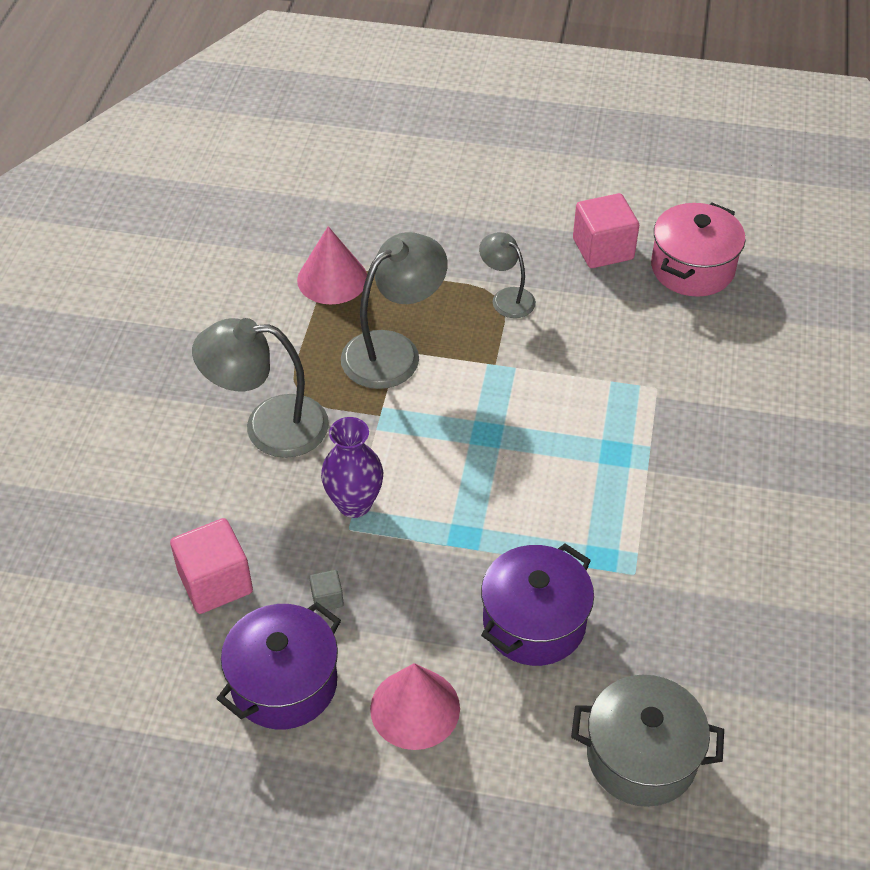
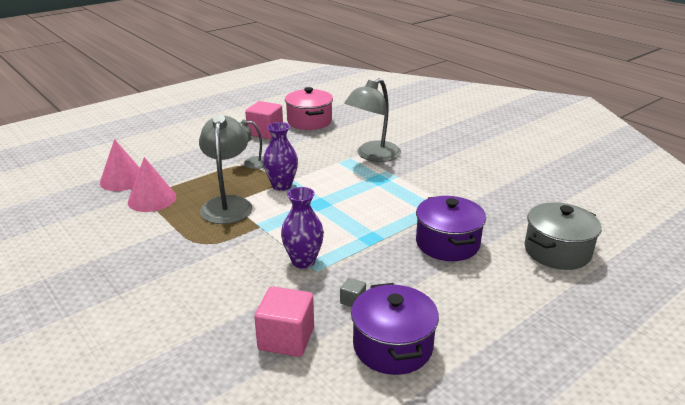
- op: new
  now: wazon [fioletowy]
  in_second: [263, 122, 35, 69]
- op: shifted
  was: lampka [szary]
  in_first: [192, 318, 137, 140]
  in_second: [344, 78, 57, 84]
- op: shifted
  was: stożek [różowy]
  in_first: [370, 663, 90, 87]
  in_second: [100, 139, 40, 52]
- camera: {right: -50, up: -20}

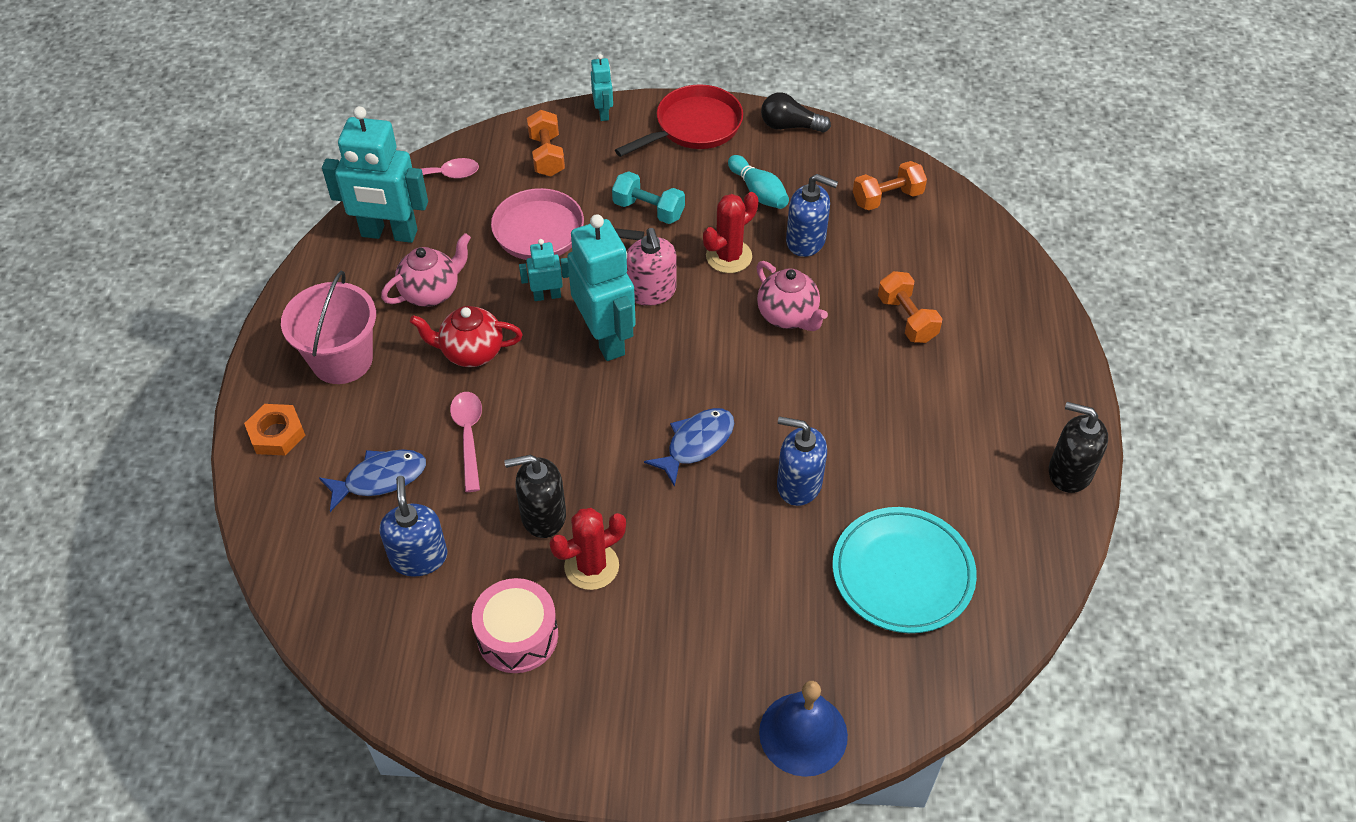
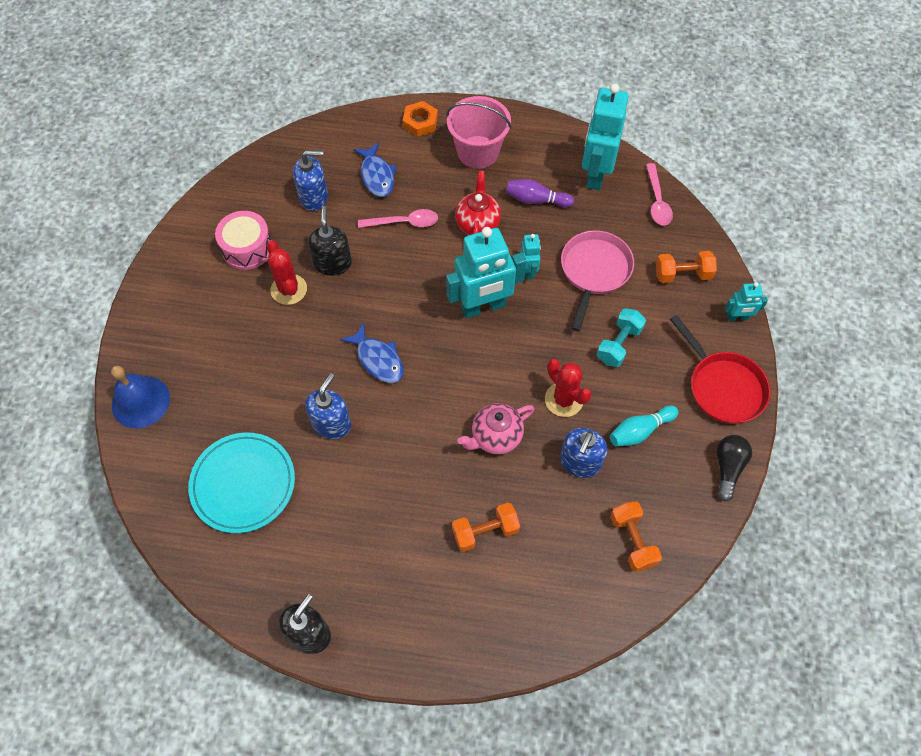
- op: gone
  was: dozownik mydła [różowy]
  in_first: [627, 228, 49, 78]
- op: swapped
  was: imbryk [różowy]
  now: kręgiel [fioletowy]
  in_first: [381, 233, 90, 74]
  in_second: [506, 179, 68, 28]
- camera: {right: 95, up: 10}

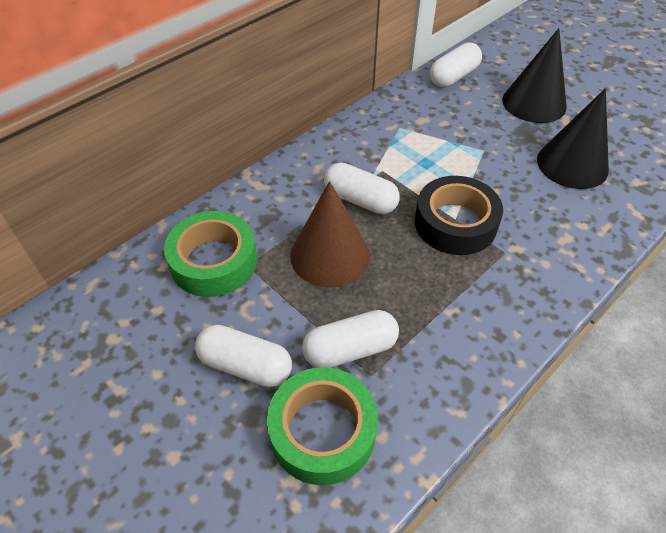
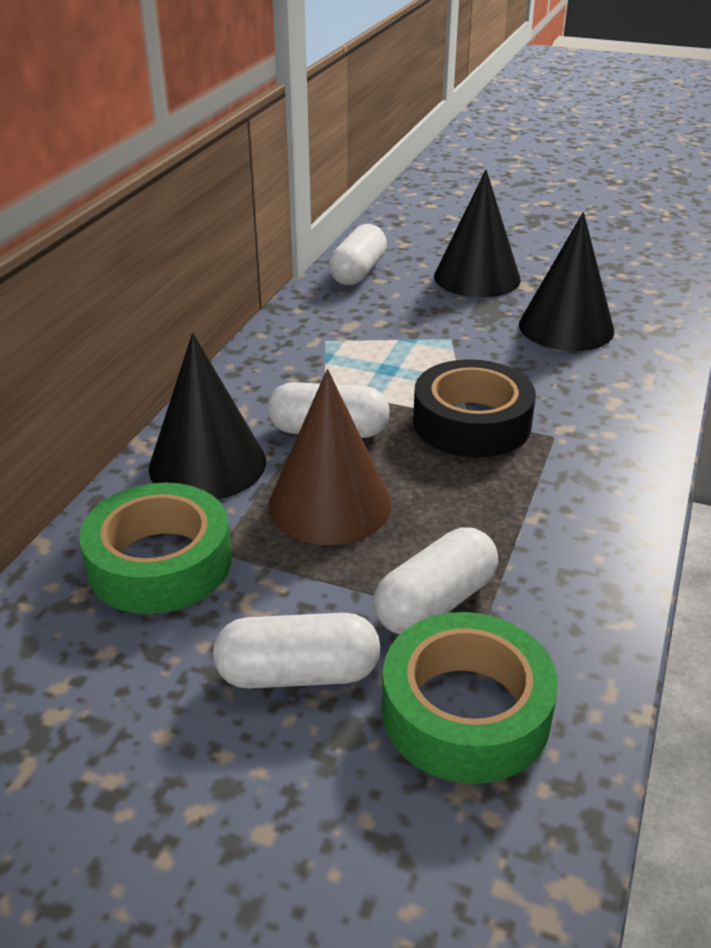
- op: new
  now: stożek [czarny]
  in_second: [149, 333, 117, 166]
- camera: {right: -25, up: -15}

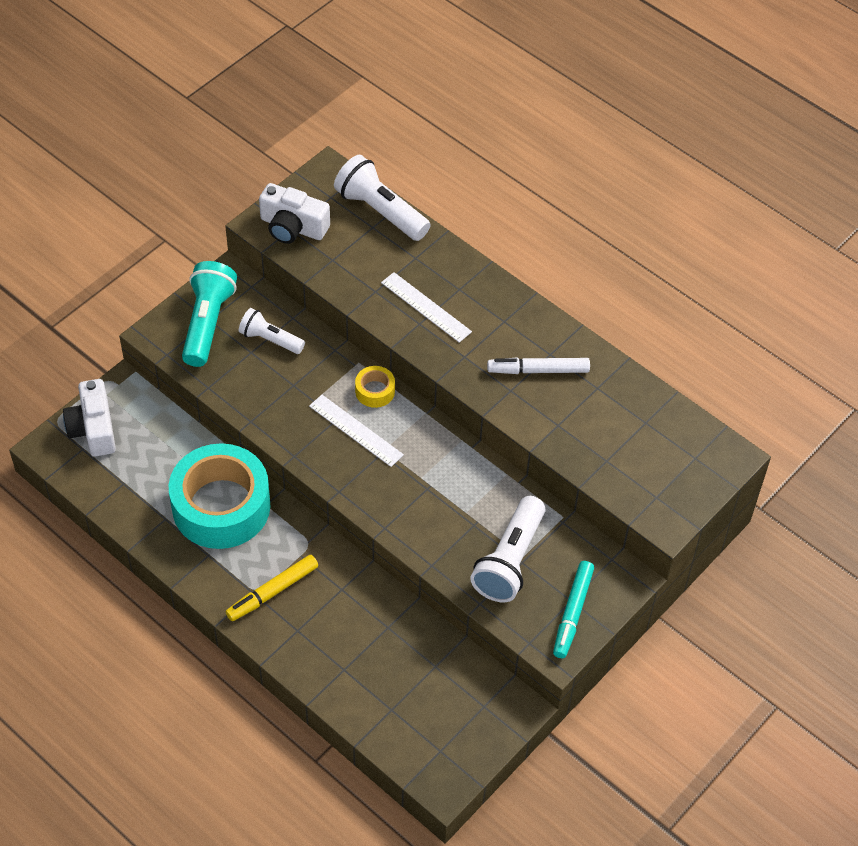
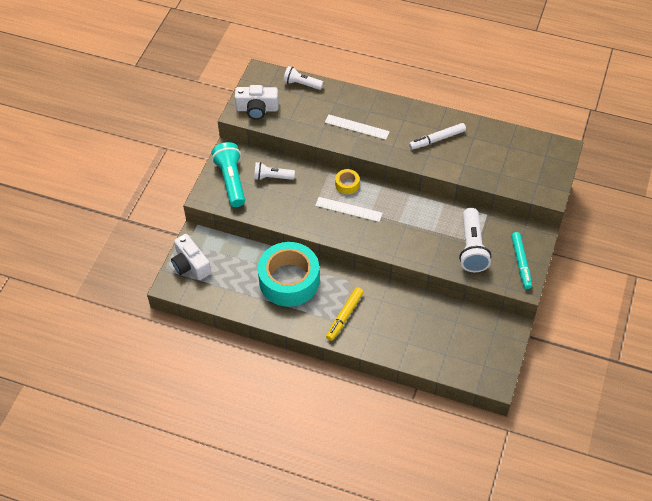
- op: scaled
  was: latarka [biały]
  in_first: [334, 155, 97, 86]
  in_second: [283, 66, 41, 24]
  ratio: 0.62
- camera: {right: -20, up: 0}

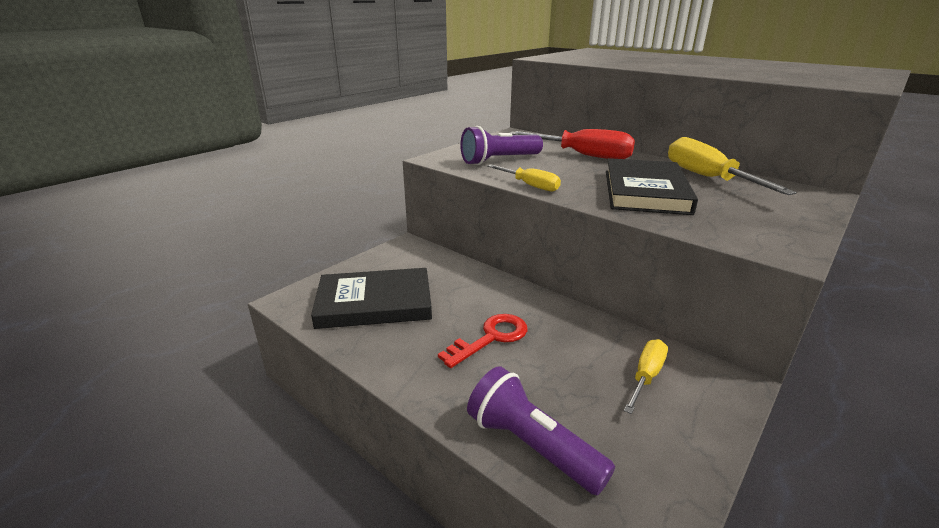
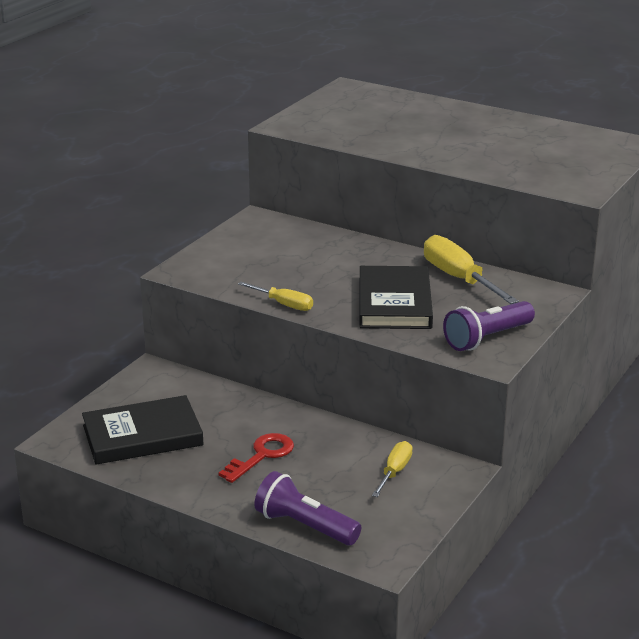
- op: gone
  was: śrubokręt [czerwony]
  in_first: [510, 129, 125, 30]
- op: shifted
  was: latarka [fioletowy]
  in_first: [460, 126, 83, 39]
  in_second: [443, 301, 92, 50]
- camera: {right: -10, up: 0}

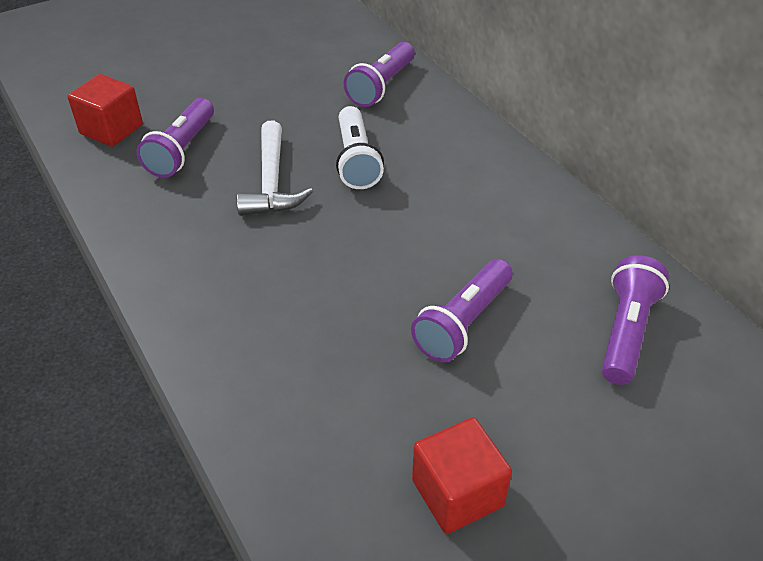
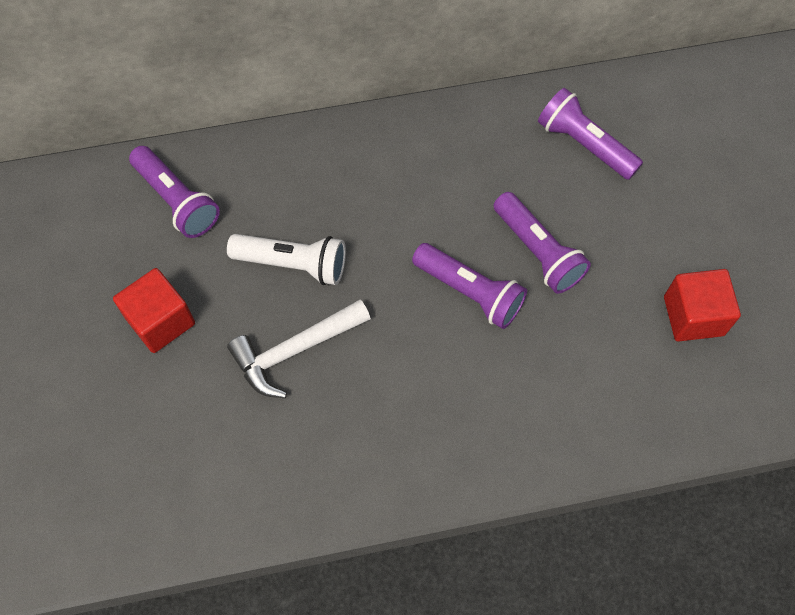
- op: shifted
  was: sześcian [czerwony]
  in_first: [67, 74, 76, 73]
  in_second: [113, 268, 82, 85]
- op: shifted
  was: latarka [fioletowy]
  in_first: [137, 98, 77, 80]
  in_second: [412, 243, 115, 86]
- op: rotated
  was: młotek [biały]
  in_first: [237, 121, 76, 95]
  in_second: [227, 299, 144, 99]
  clockwise: 135
- camera: {right: -70, up: 20}

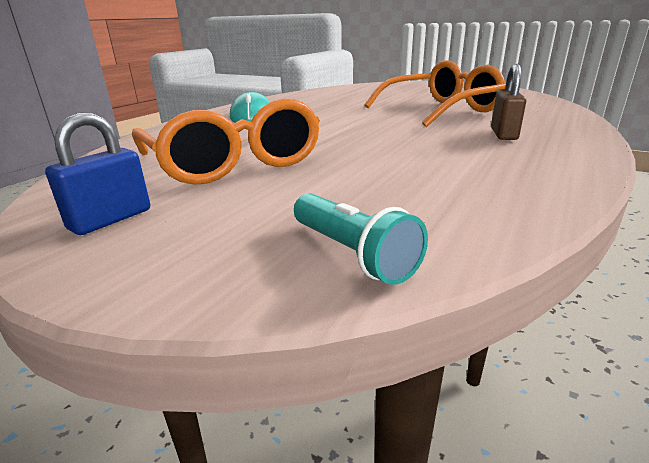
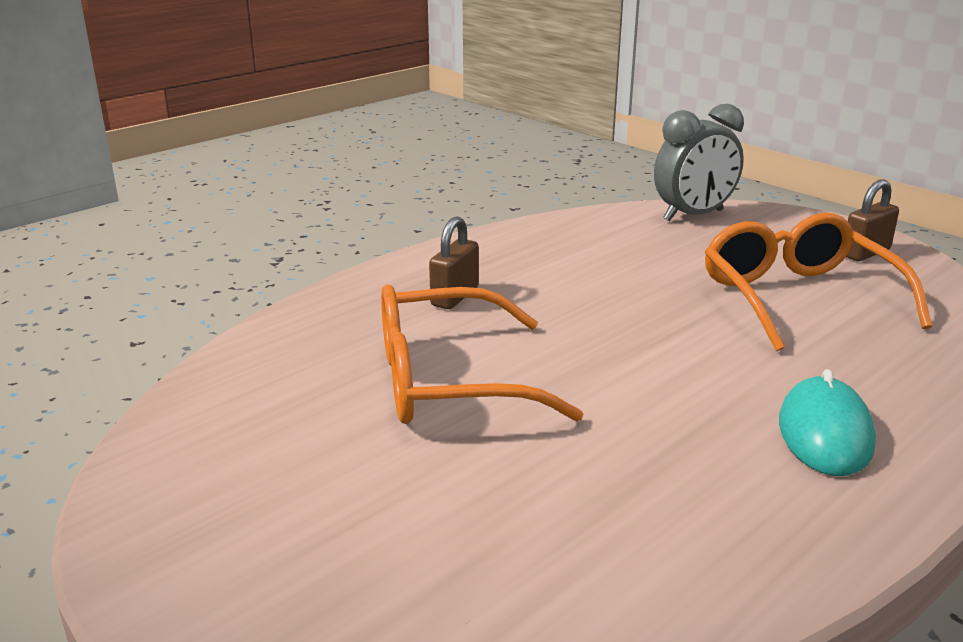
- op: swapped
  was: latarka [turkusowy]
  now: budzik [szary]
  in_first: [294, 193, 134, 92]
  in_second: [654, 104, 90, 117]
- op: repainted
  was: kłódka [niebieski]
  now: kłódka [brązowy]
  in_first: [45, 113, 105, 122]
  in_second: [846, 179, 53, 82]
- camera: {right: -165, up: 0}

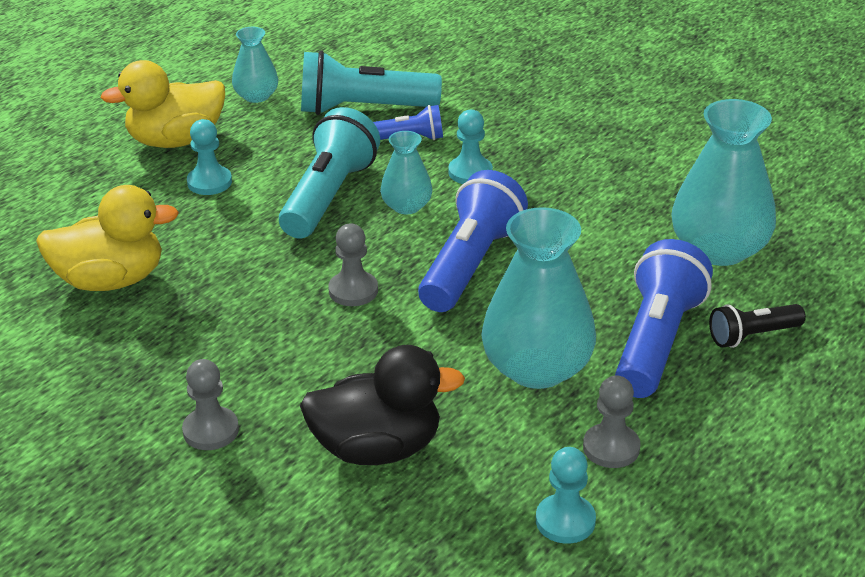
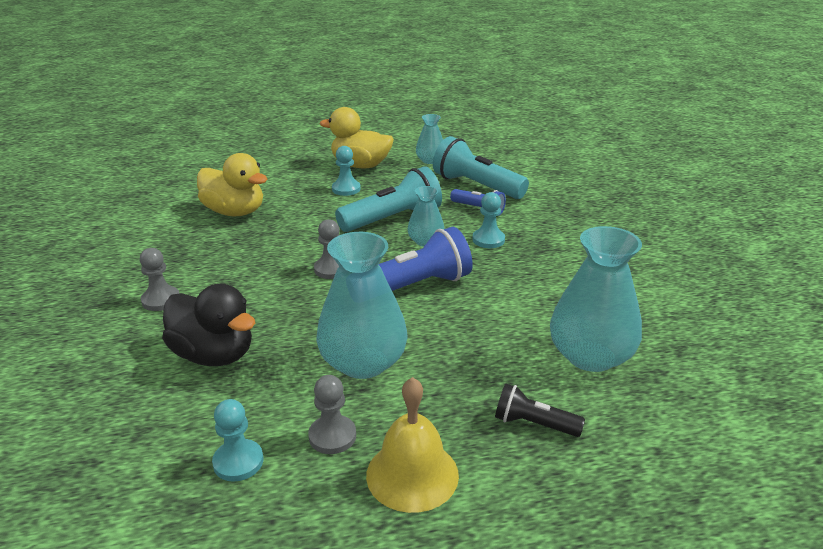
- op: gone
  was: latarka [niebieski]
  in_first: [615, 239, 98, 159]
- op: new
  now: dzwonek [żółty]
  in_second: [366, 377, 93, 136]
- camera: {right: 40, up: -5}

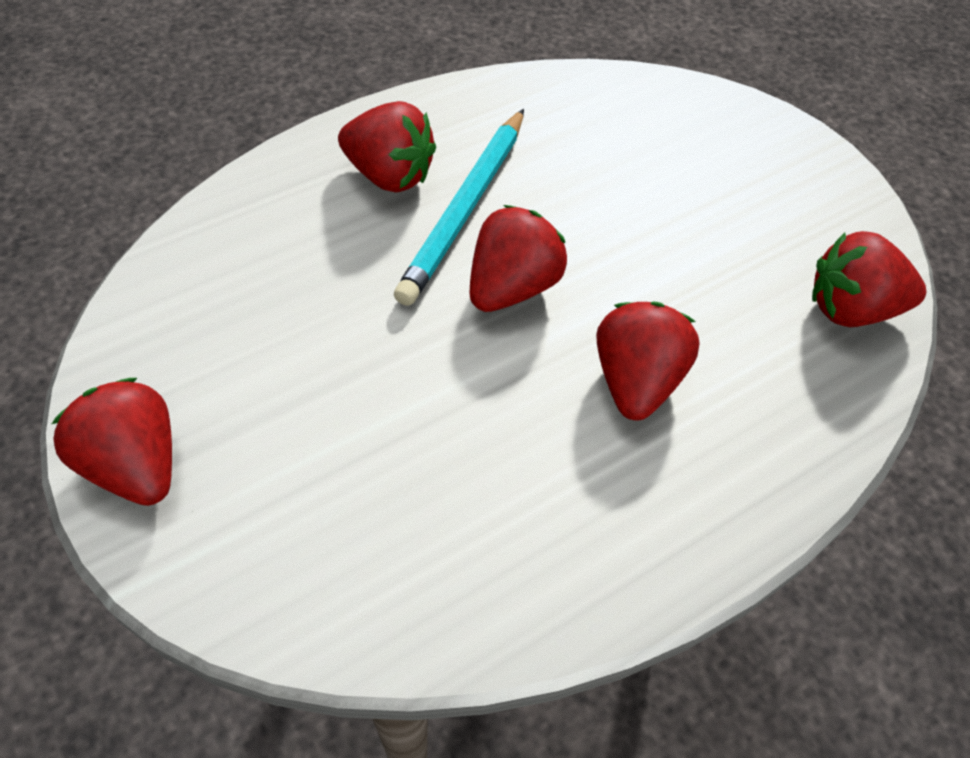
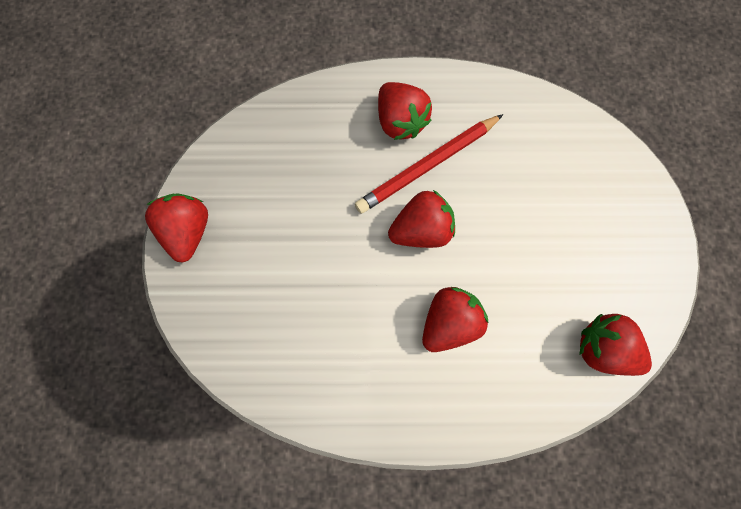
- op: repainted
  was: ołówek [turkusowy]
  now: ołówek [czerwony]
  in_first: [394, 109, 130, 197]
  in_second: [355, 114, 148, 100]
- camera: {right: 35, up: 20}

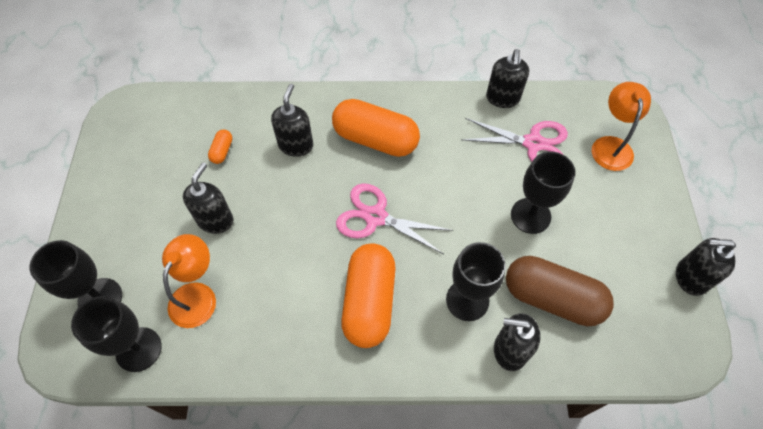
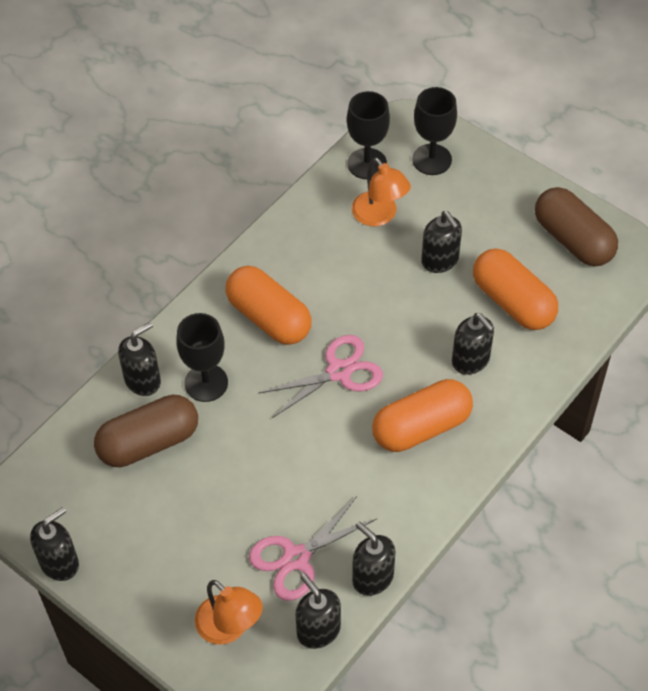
- op: gone
  was: kielich [czarny]
  in_first: [511, 152, 64, 82]
- op: new
  now: dozownik mydła [czarny]
  in_second: [296, 574, 45, 75]
- op: new
  now: kapsułka [brązowy]
  in_second: [535, 187, 83, 79]
- op: scaled
  was: kapsułka [pomarańczowy]
  in_first: [208, 130, 24, 34]
  in_second: [473, 249, 85, 81]
  ratio: 2.39
- camera: {right: 130, up: -5}

